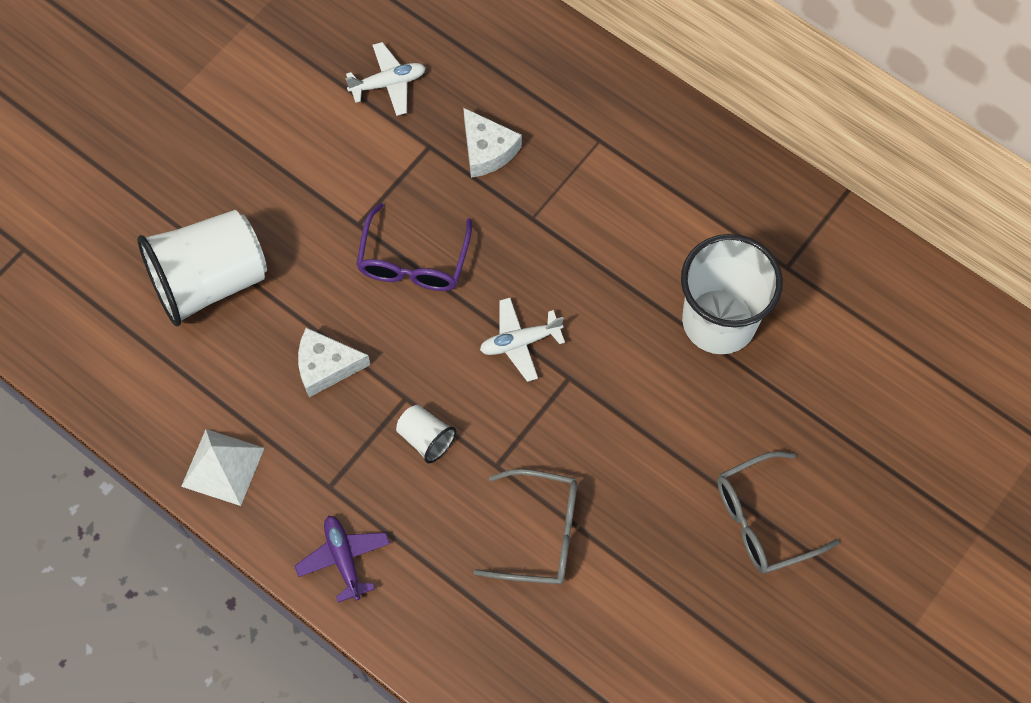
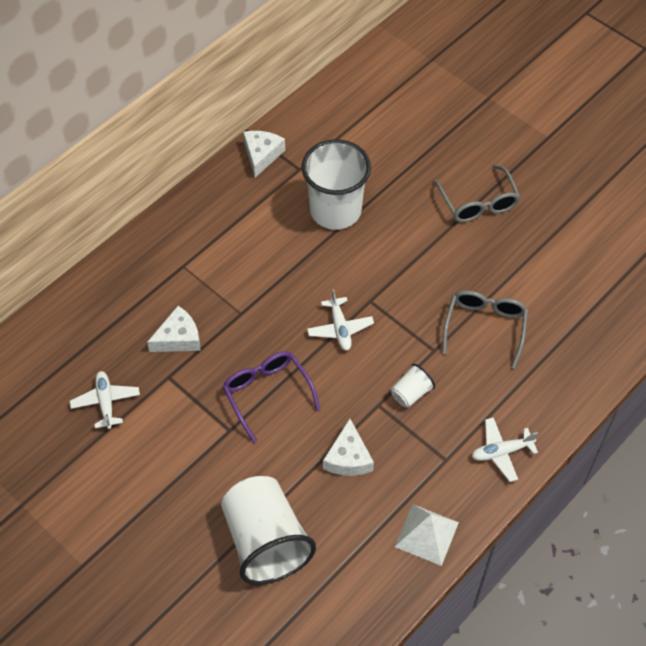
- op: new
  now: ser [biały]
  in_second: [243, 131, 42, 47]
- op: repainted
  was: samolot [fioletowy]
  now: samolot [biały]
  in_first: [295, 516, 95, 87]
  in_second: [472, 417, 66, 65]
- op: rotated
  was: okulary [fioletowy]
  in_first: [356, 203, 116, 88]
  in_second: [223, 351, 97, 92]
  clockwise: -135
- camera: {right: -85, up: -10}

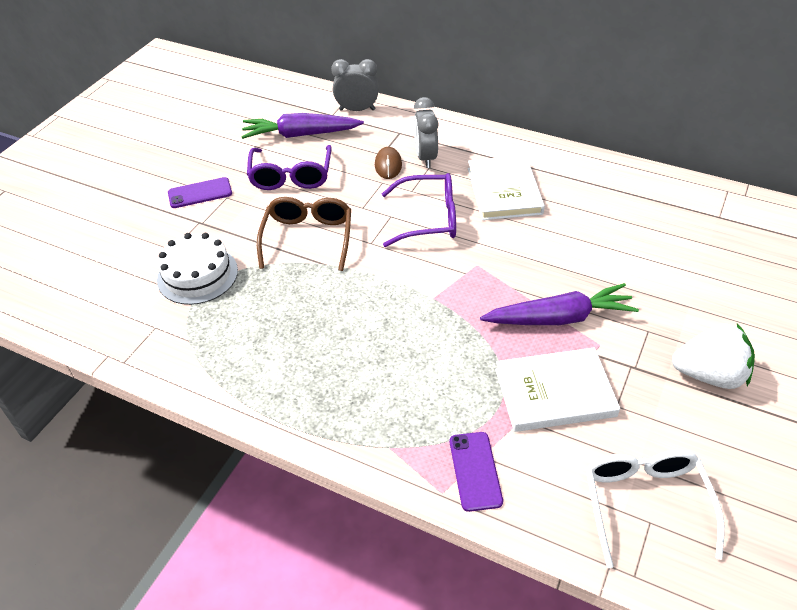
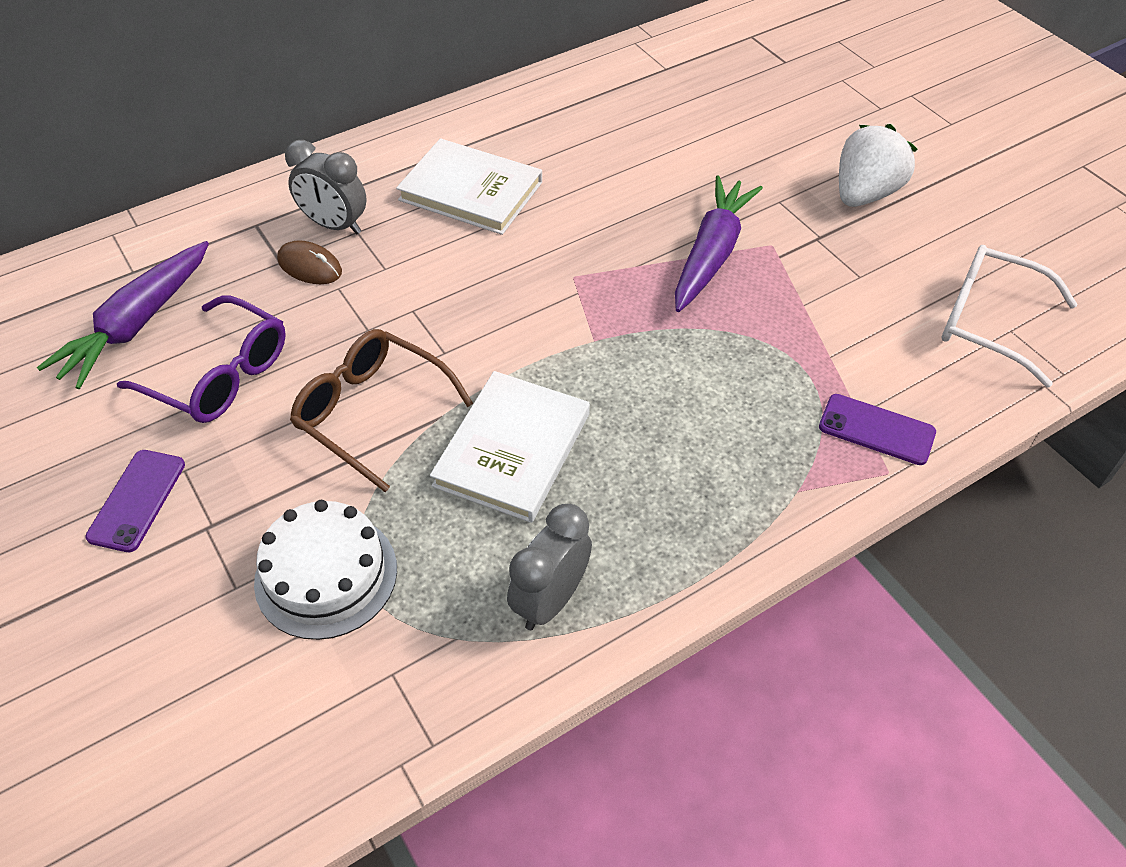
- op: gone
  was: okulary [fioletowy]
  in_first: [382, 173, 74, 74]
- op: shifted
  was: budzik [szary]
  in_first: [331, 59, 48, 52]
  in_second: [507, 504, 85, 126]
- op: shifted
  was: książka [biały]
  in_first: [495, 348, 125, 84]
  in_second: [430, 371, 160, 152]
- camera: {right: -60, up: 5}

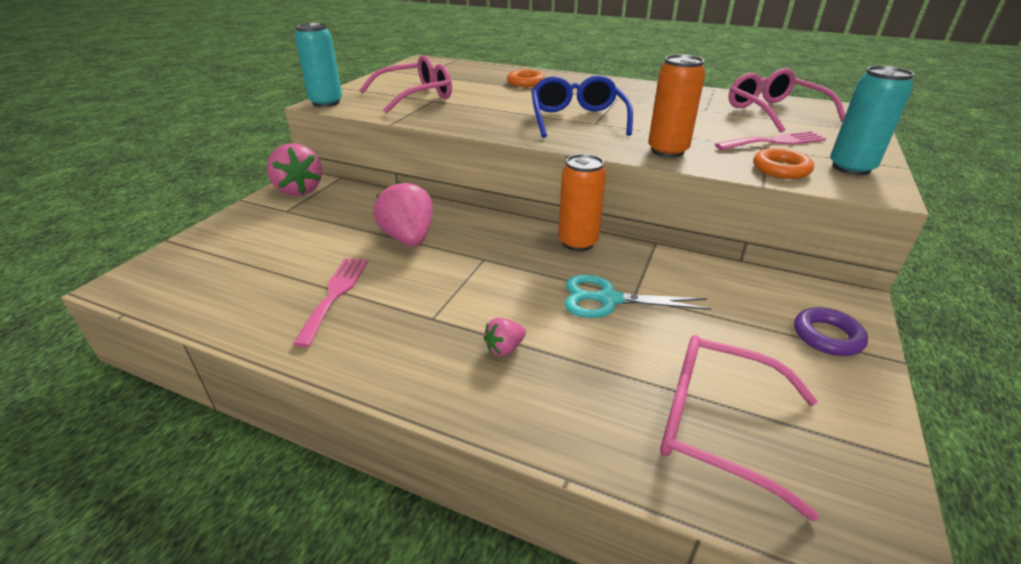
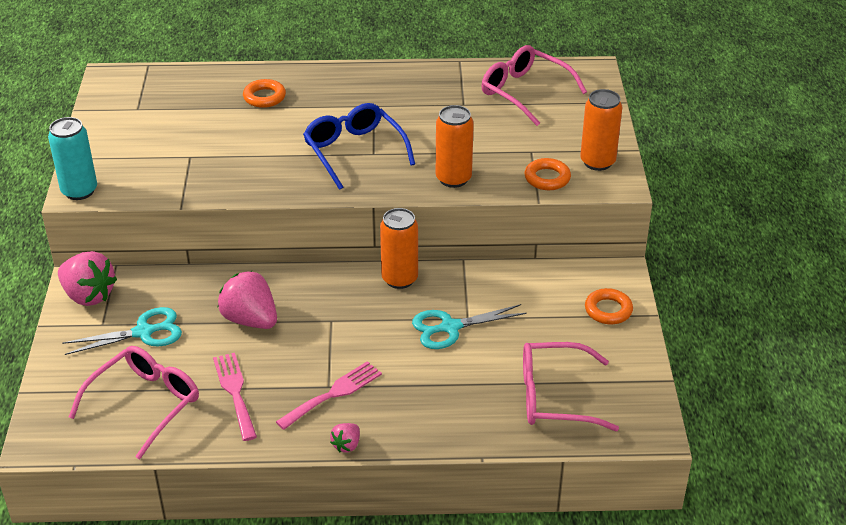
- op: new
  now: nożyczki [turkusowy]
  in_second: [62, 307, 120, 48]
- op: shifted
  was: okulary [różowy]
  in_first: [359, 55, 93, 58]
  in_second: [69, 346, 130, 114]
- op: shifted
  was: truskawka [różowy]
  in_first: [484, 318, 42, 38]
  in_second: [330, 423, 30, 30]
- op: shifted
  was: widelec [różowy]
  in_first: [715, 131, 111, 19]
  in_second: [276, 361, 106, 69]
- op: repainted
  was: pierścień [fioletowy]
  now: pierścień [pomarańczowy]
  in_first: [794, 307, 74, 49]
  in_second: [585, 288, 48, 36]
- op: repainted
  was: puszka [turkusowy]
  now: puszka [pomarańczowy]
  in_first: [830, 66, 84, 109]
  in_second: [580, 89, 42, 82]
- camera: {right: -25, up: 5}

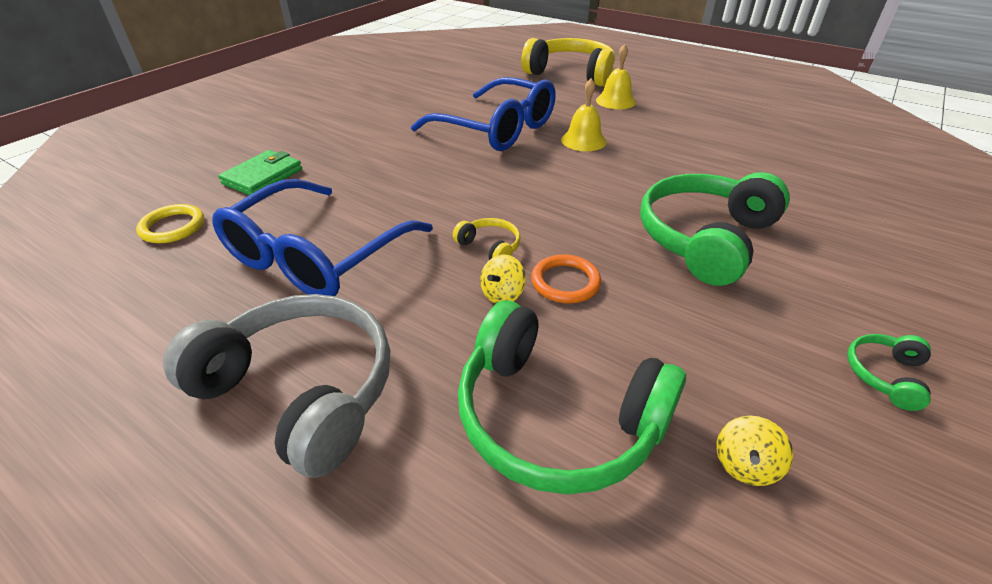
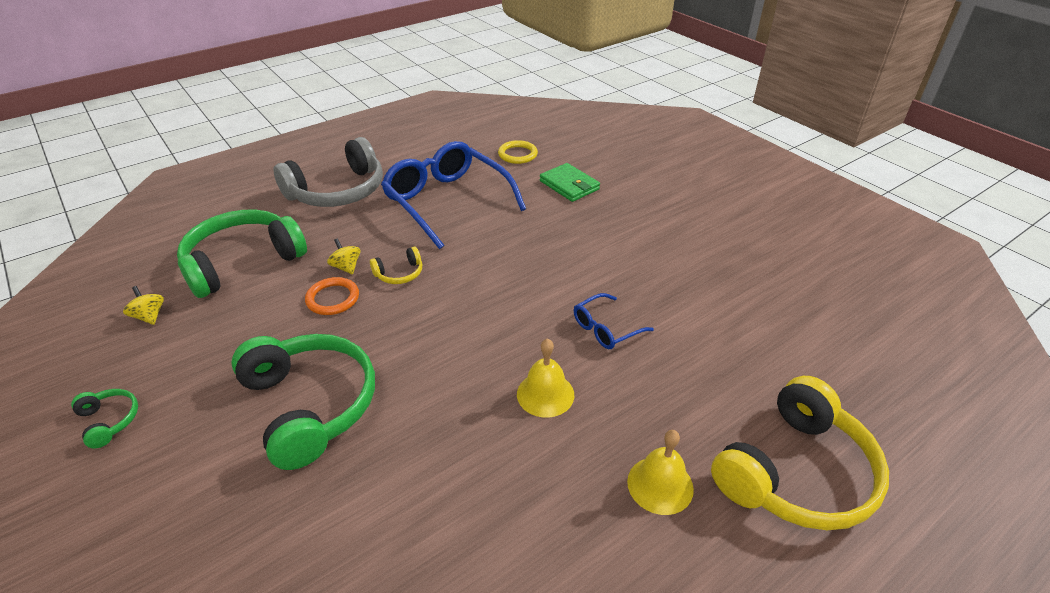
- op: scaled
  was: okulary [niebieski]
  in_first: [411, 77, 145, 74]
  in_second: [574, 293, 80, 56]
  ratio: 0.46
- camera: {right: 110, up: 0}

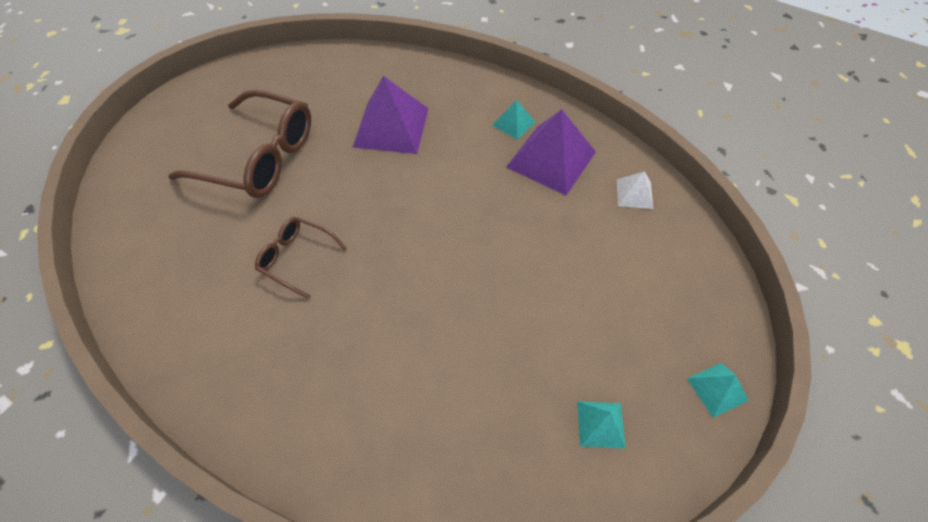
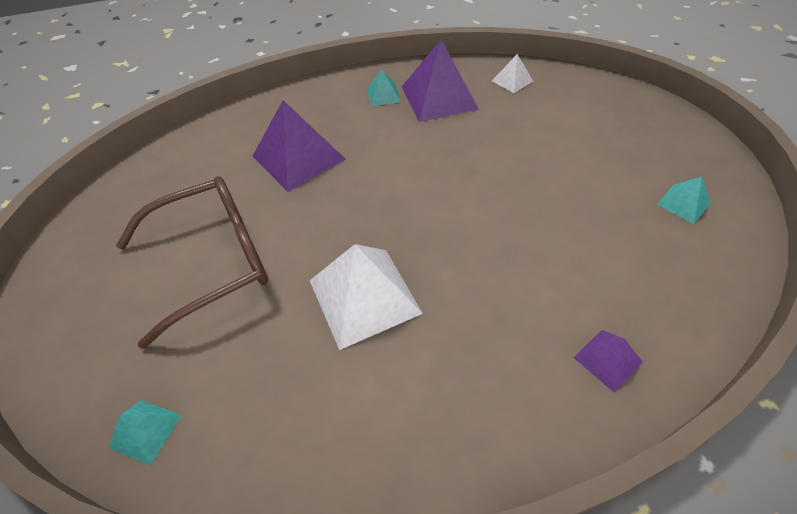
- op: new
  now: piramida [fioletowy]
  in_second: [573, 330, 70, 63]
- op: shifted
  was: piramida [turkusowy]
  in_first: [687, 363, 62, 55]
  in_second: [109, 400, 72, 66]
- op: swapped
  was: okulary [brązowy]
  now: piramida [biały]
  in_first: [255, 217, 92, 82]
  in_second: [310, 244, 113, 106]
- camera: {right: -45, up: -5}

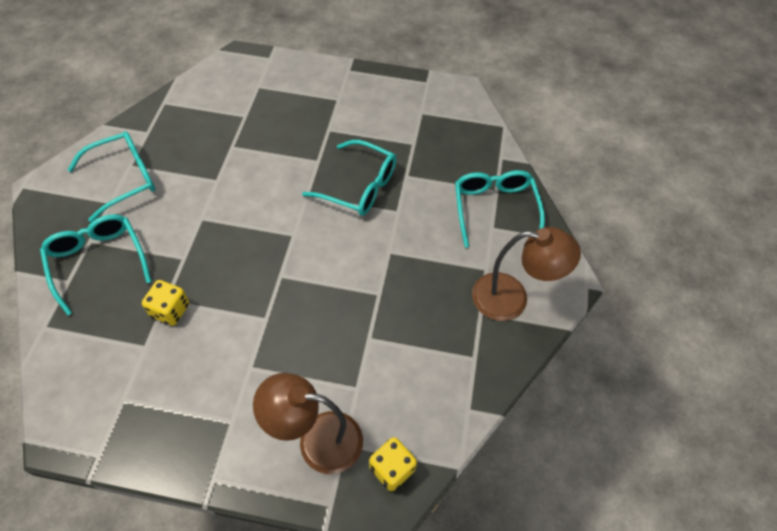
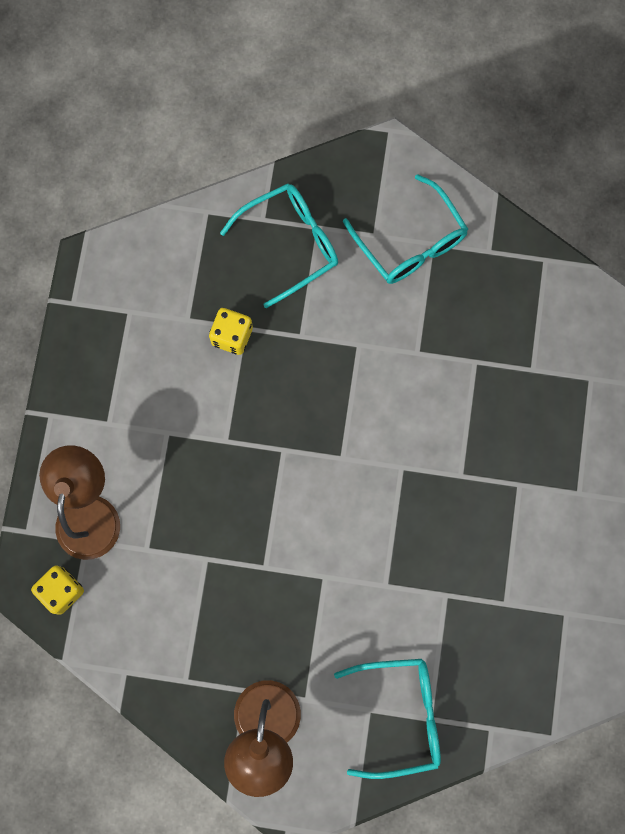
- op: gone
  was: okulary [turkusowy]
  in_first: [302, 140, 94, 76]
- camera: {right: 90, up: 20}

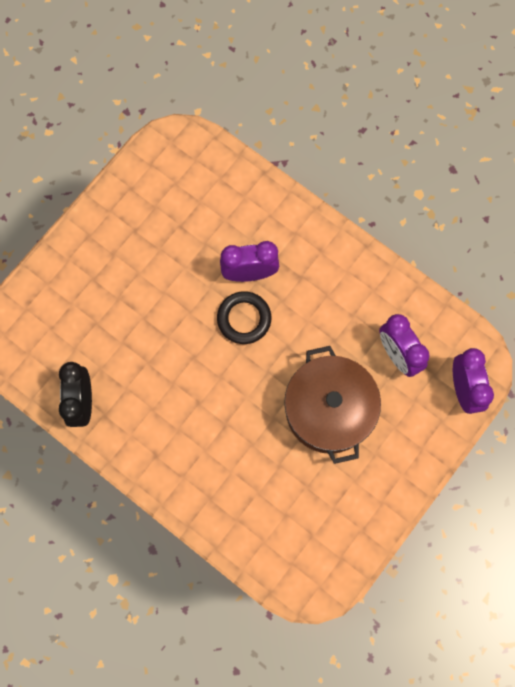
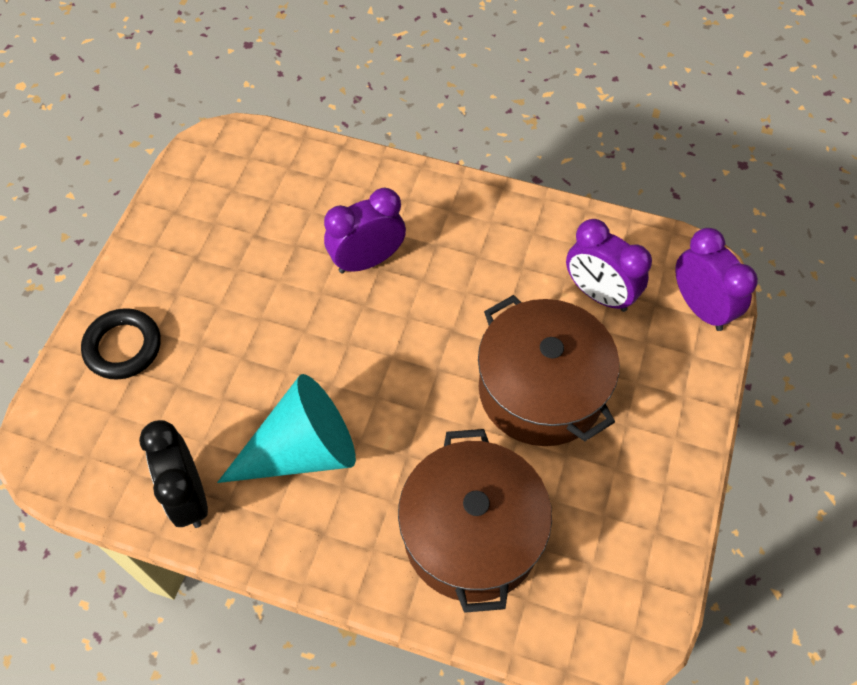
- op: new
  now: stożek [turkusowy]
  in_second: [217, 374, 139, 109]
- op: new
  now: garnek [brązowy]
  in_second: [398, 429, 154, 184]
- op: shifted
  was: pierścień [czarny]
  in_first: [217, 291, 54, 53]
  in_second: [81, 308, 80, 72]
- camera: {right: -20, up: -15}

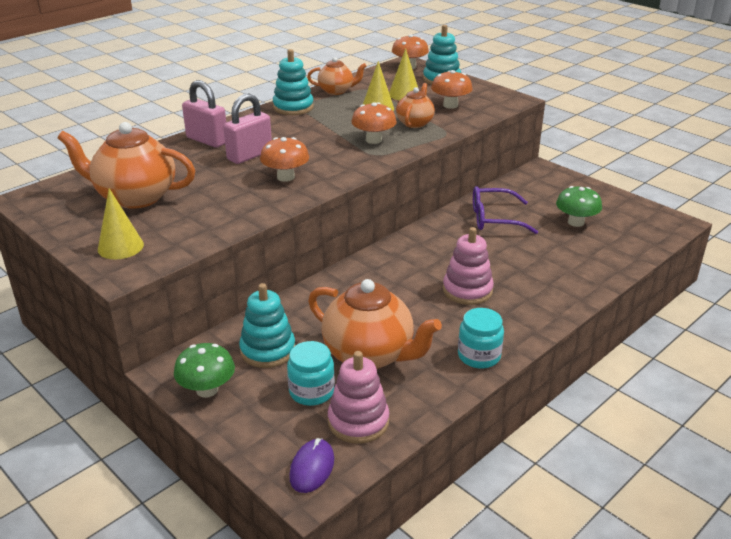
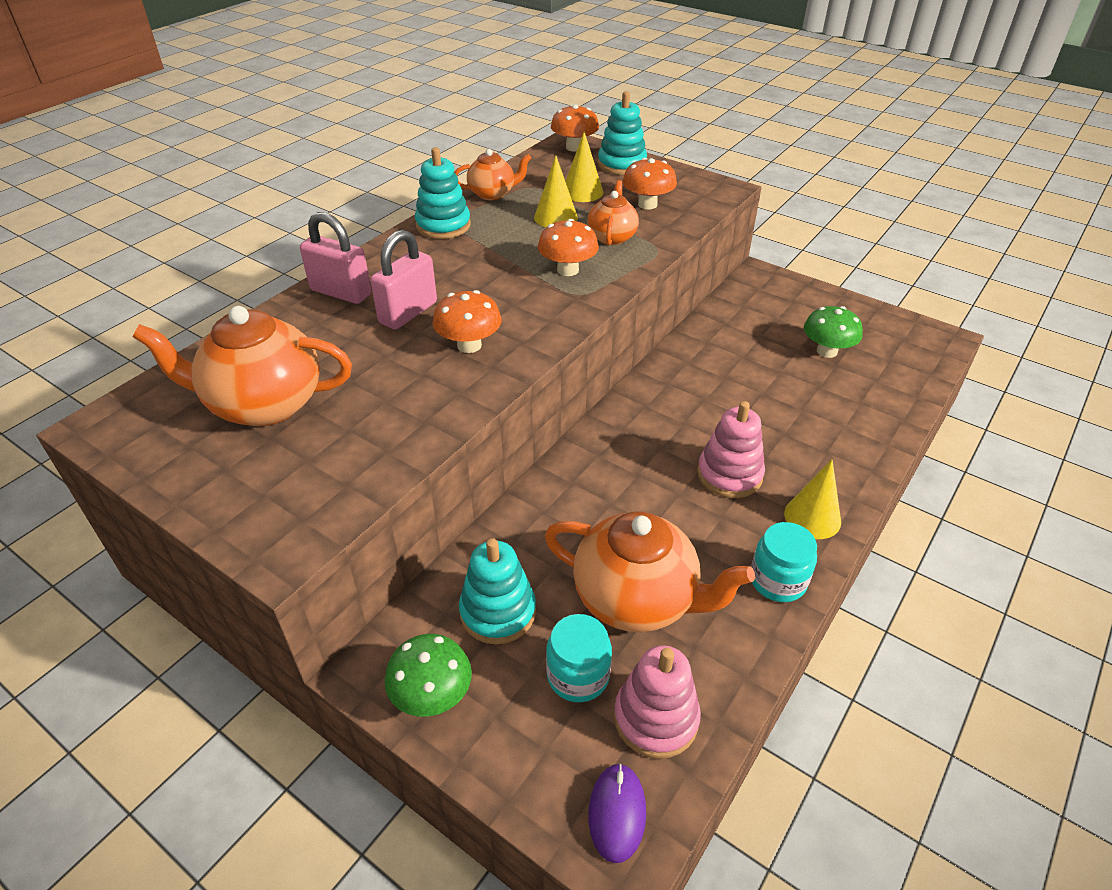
- op: gone
  was: okulary [fioletowy]
  in_first: [473, 186, 65, 48]
- op: shifted
  was: stożek [żółty]
  in_first: [98, 188, 46, 71]
  in_second: [784, 460, 57, 79]
- camera: {right: -10, up: 10}

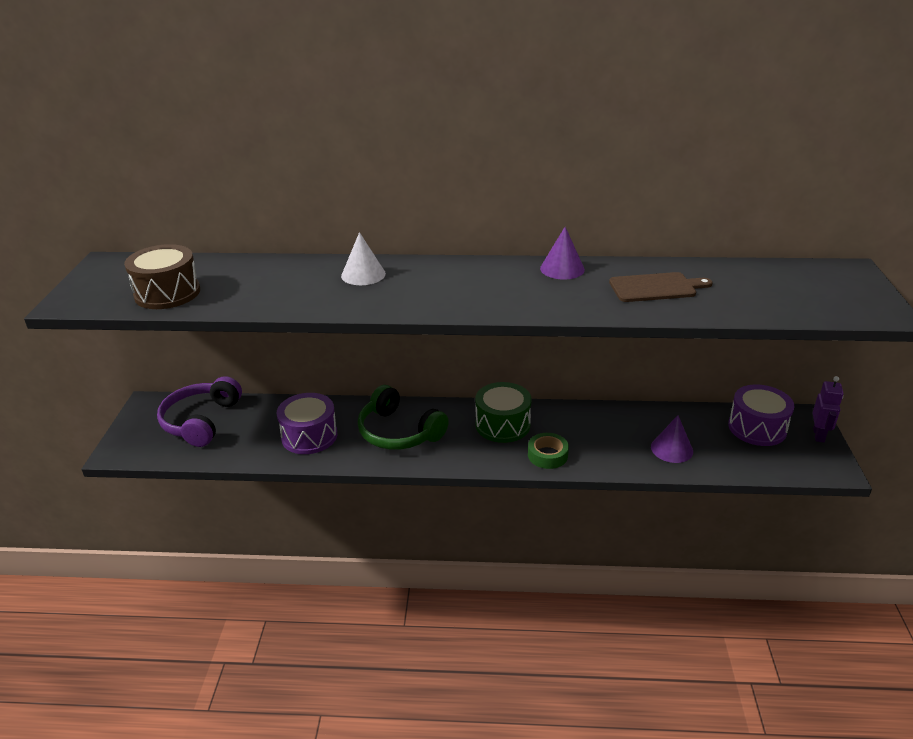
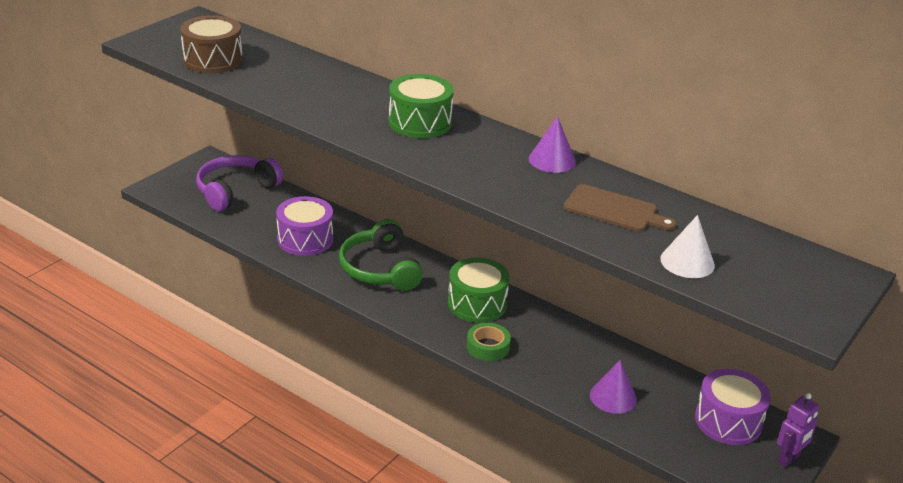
- op: new
  now: bęben [zielony]
  in_second: [389, 74, 65, 64]
- op: shifted
  was: stożek [biały]
  in_first: [341, 232, 45, 53]
  in_second: [660, 215, 55, 63]
- camera: {right: 30, up: 0}

